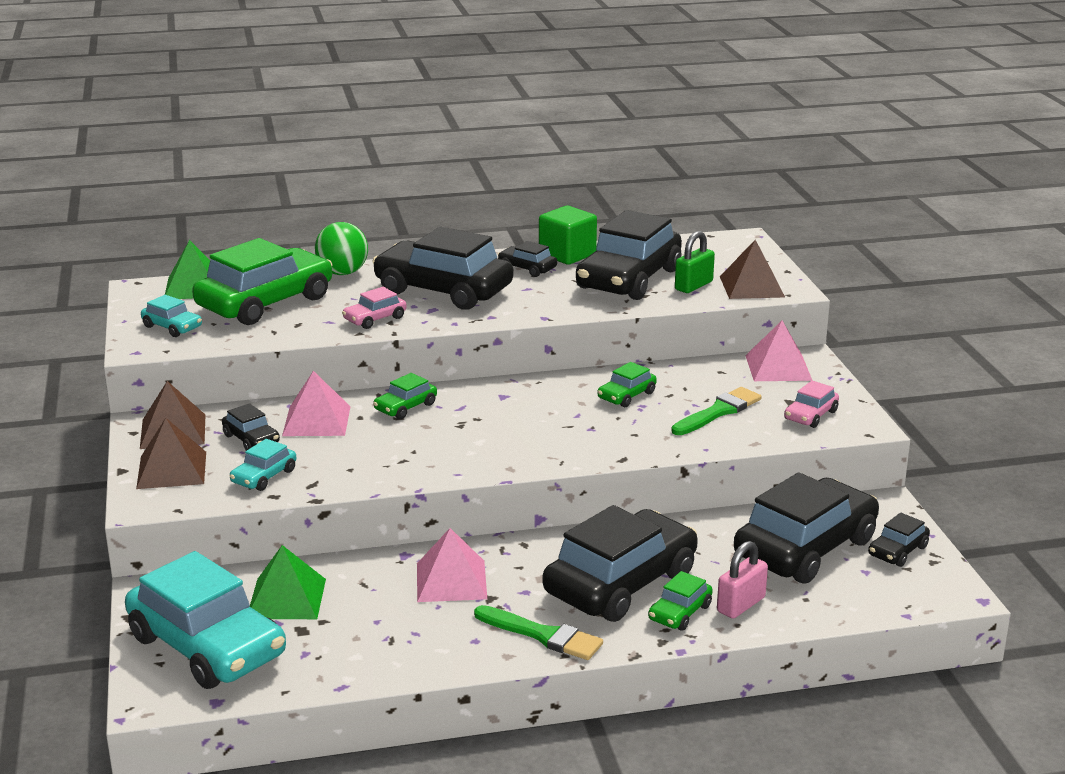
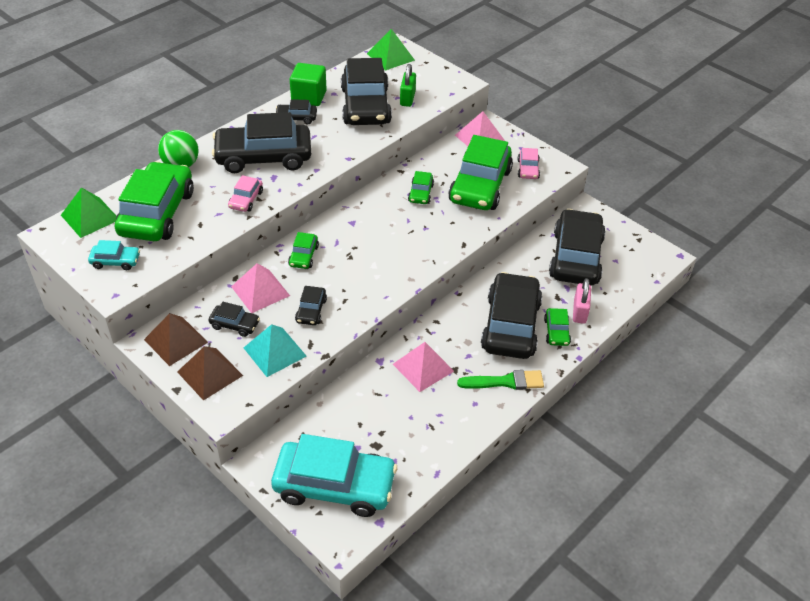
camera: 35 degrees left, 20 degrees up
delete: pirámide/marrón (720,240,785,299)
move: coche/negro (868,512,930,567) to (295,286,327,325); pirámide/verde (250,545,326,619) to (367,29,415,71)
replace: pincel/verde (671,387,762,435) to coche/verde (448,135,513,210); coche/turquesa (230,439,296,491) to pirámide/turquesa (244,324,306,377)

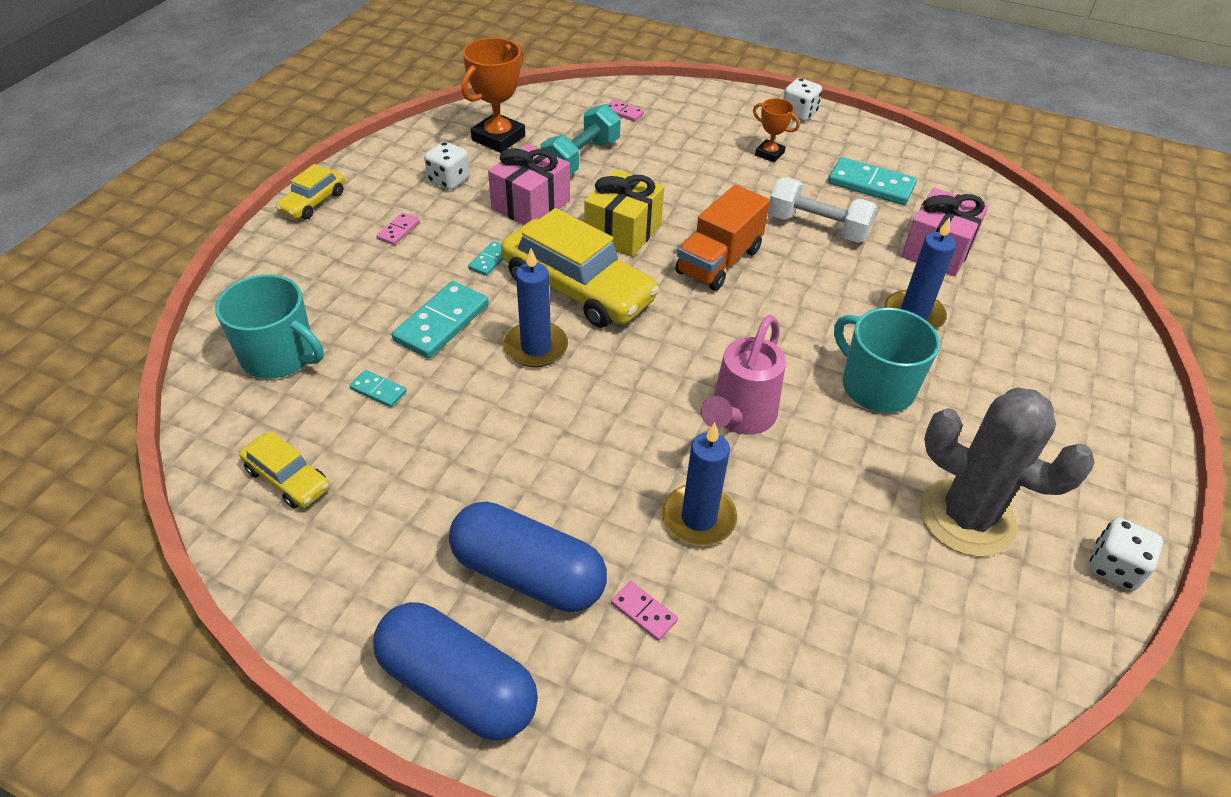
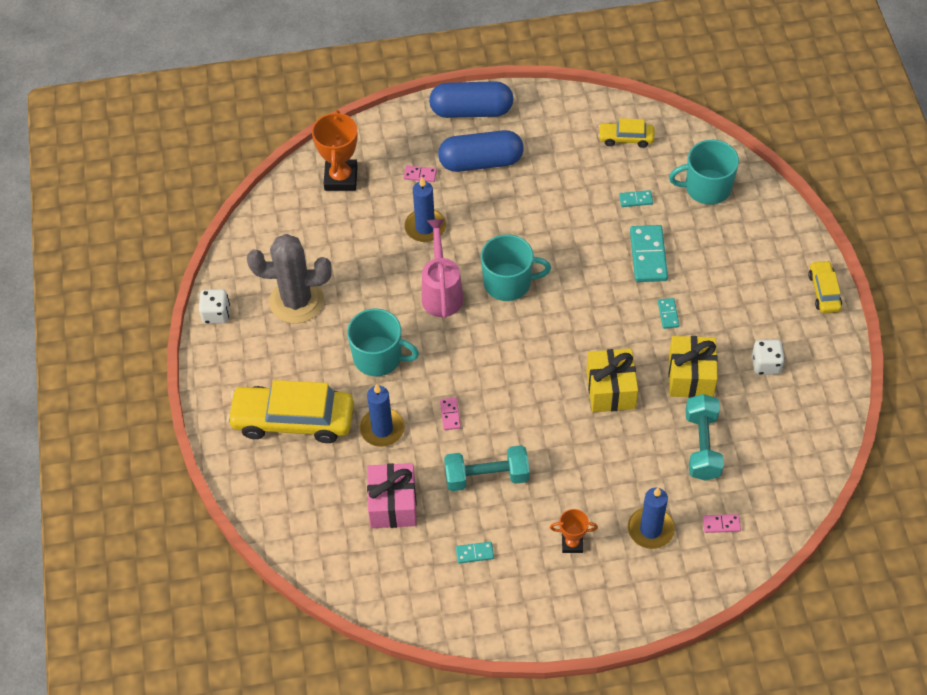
camera: 150 degrees right, 10 degrees up
delete: dado/blanco (783,78,822,121); camión/naranja (675,185,770,291)
insert: taza/turquesa (481,234,551,301)
move: trofeo/naranja (461,38,525,153) to (312,110,358,191); coche/amarillo (501,208,660,328) to (227,380,354,443); ficha de dominó/rosa (376,212,420,245) to (440,397,461,430); vela/azul (504,248,568,367) to (628,488,675,549)
recolor: regalo/rosa (488,144,570,225) to regalo/amarillo (669,336,718,398); mancuerna/blanco (768,177,877,243) to mancuerna/turquesa (444,445,530,491)
resize: ficha de dominó/turquesa (828,157,917,205) = (456,542,494,564) x0.51

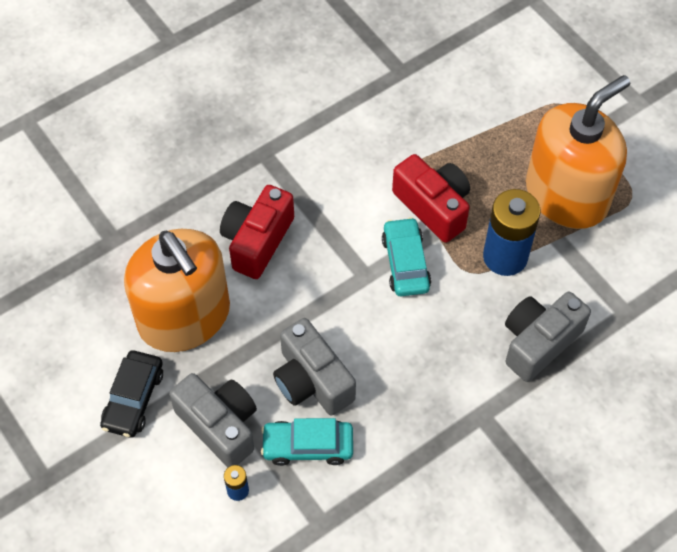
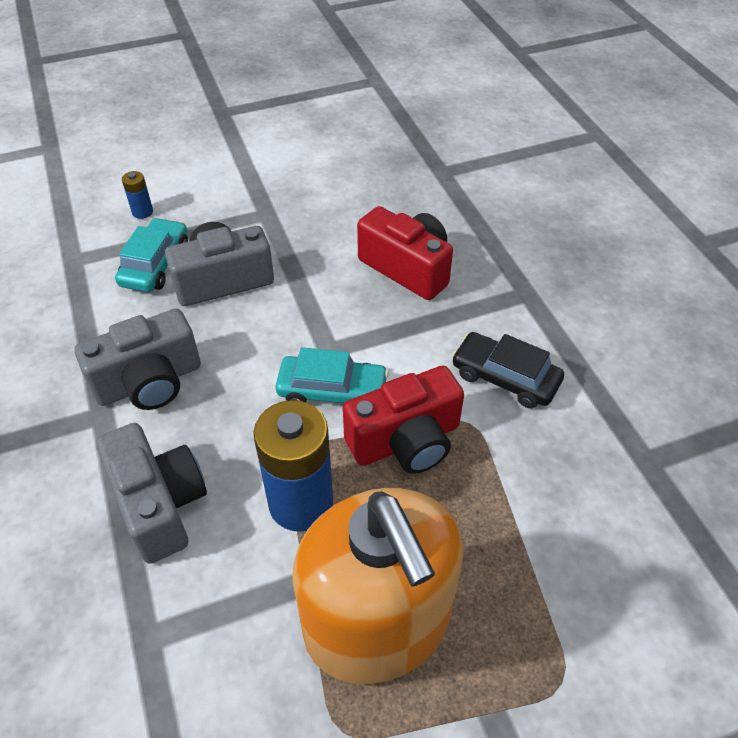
camera: 105 degrees right, 10 degrees down
delete: dispensador de jabón/naranja (124,229,230,352)
move: coche/negro (100,350,163,438) to (452,332,564,408); cámara/gris (169,373,257,467) to (74,308,201,410)

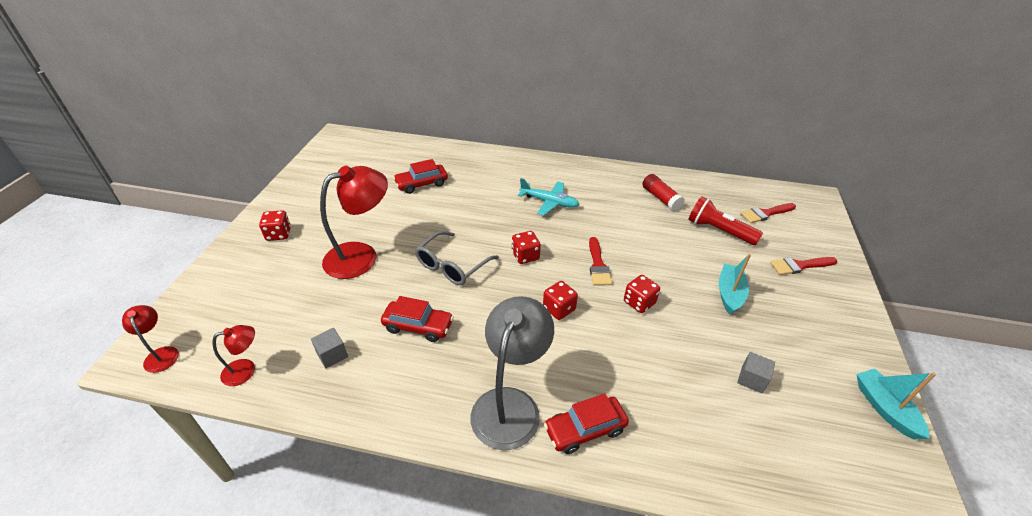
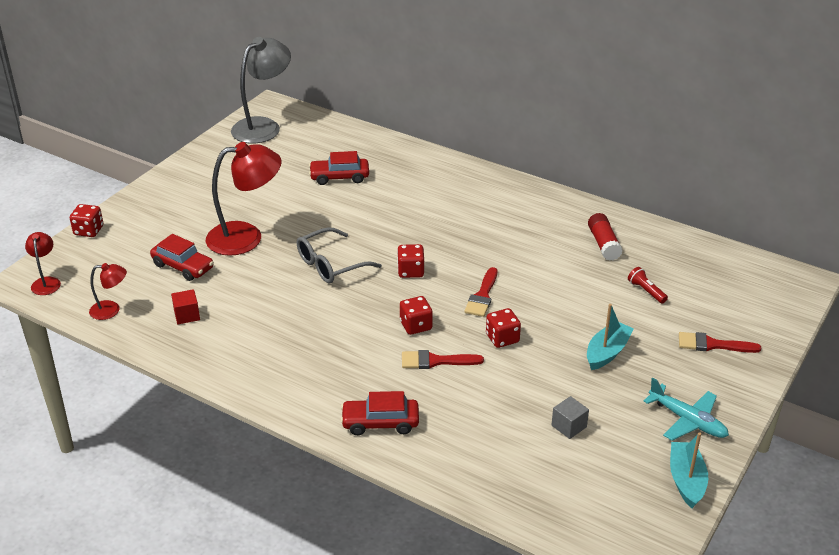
camera: 20 degrees right, 5 degrees down
move: avión/turquesa (518,178,580,216) to (643,378,729,441); pincel/rojo (740,203,796,223) to (402,350,484,369); dado/rojo (259,210,291,241) to (70,204,103,237); coche/rojo (381,296,454,342) to (150,234,214,281); lámpara/gris (471,296,554,450) to (231,37,291,143)
recolor: cubo/gris (311,328,348,368) to cubo/rojo (171,289,200,324)
resize: lámpara de mano/rojo (688,196,763,245) = (628,267,668,303) x0.55

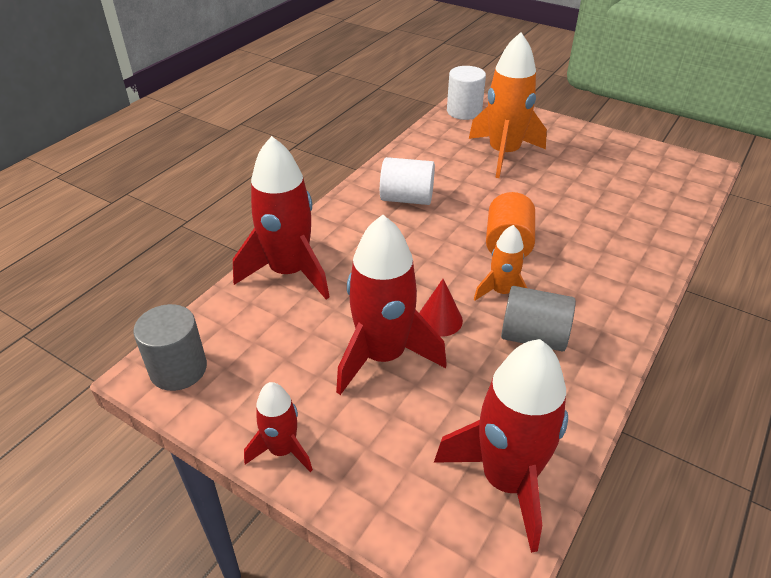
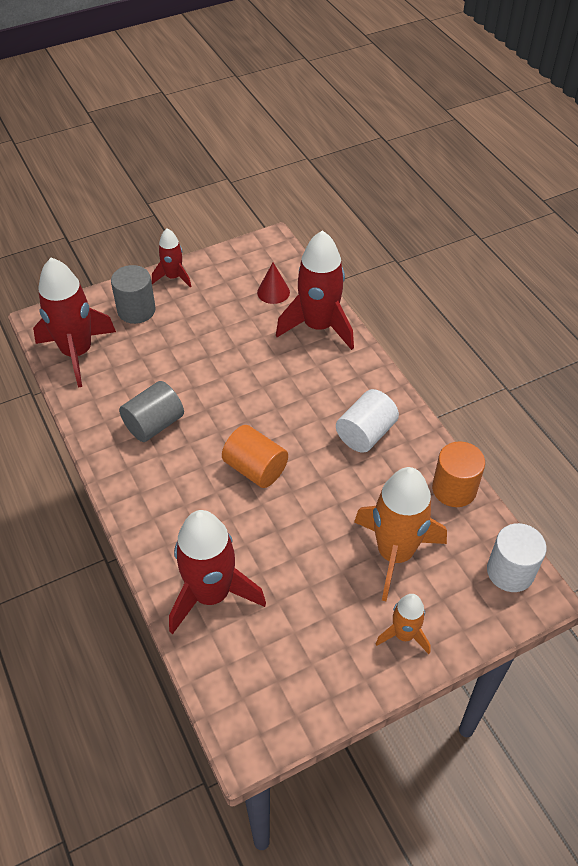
camera: 120 degrees right, 10 degrees up
insert: cilindro/naranja (432,441,485,507)
move: cohete/rojo (336,215,447,395) to (169,510,266,634); cohete/naranja (474,225,527,300) to (376,594,431,654); cono/rojo (419,279,463,337) to (257,263,290,304); cilindro/gris (133,304,207,391) to (111,265,156,324)

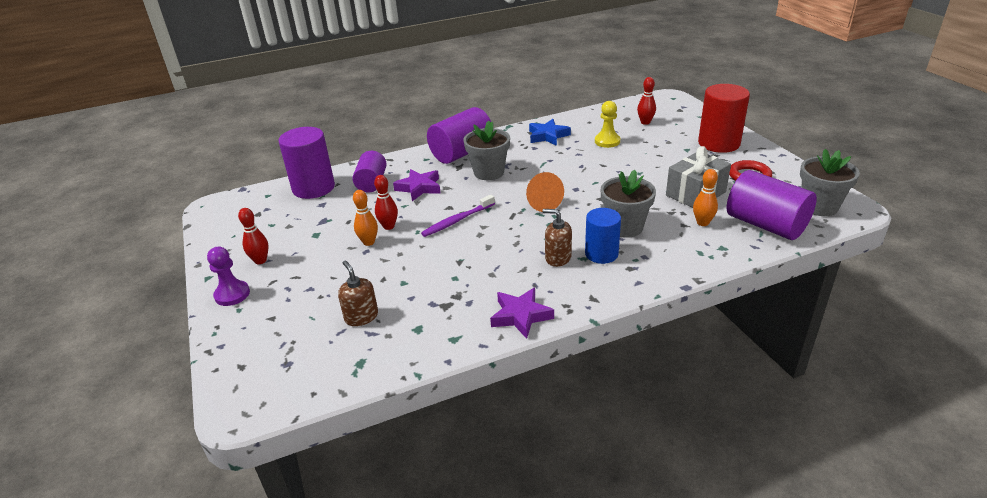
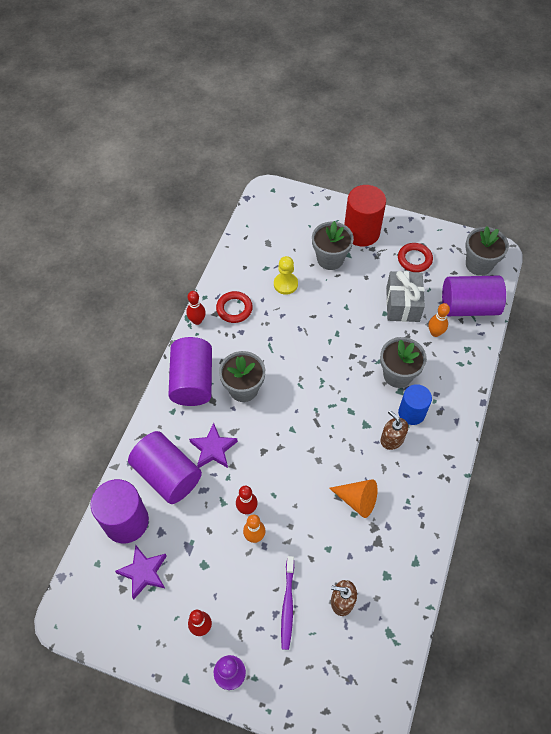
camera: 50 degrees left, 25 degrees up
insert: maceta/gris (312,221,354,270)
move: bolo/rojo (637,77,656,125) to (186,291,206,325); cono/naranja (526,172,564,212) to (329,479,377,518); cepillo de dientes/morado (421,195,495,237) to (281,556,294,650); estrella/morado (490,288,554,339) to (115,545,167,599)
replace: estrella/azul (529,119,571,146) to anillo/rojo (216,291,253,323)
rotate: dispensador de jabón/marrón (543,209,572,267) = (380,410,408,450) 75 degrees clockwise
resize: cilindro/morado (353,151,387,193) = (128,431,202,504) x1.54

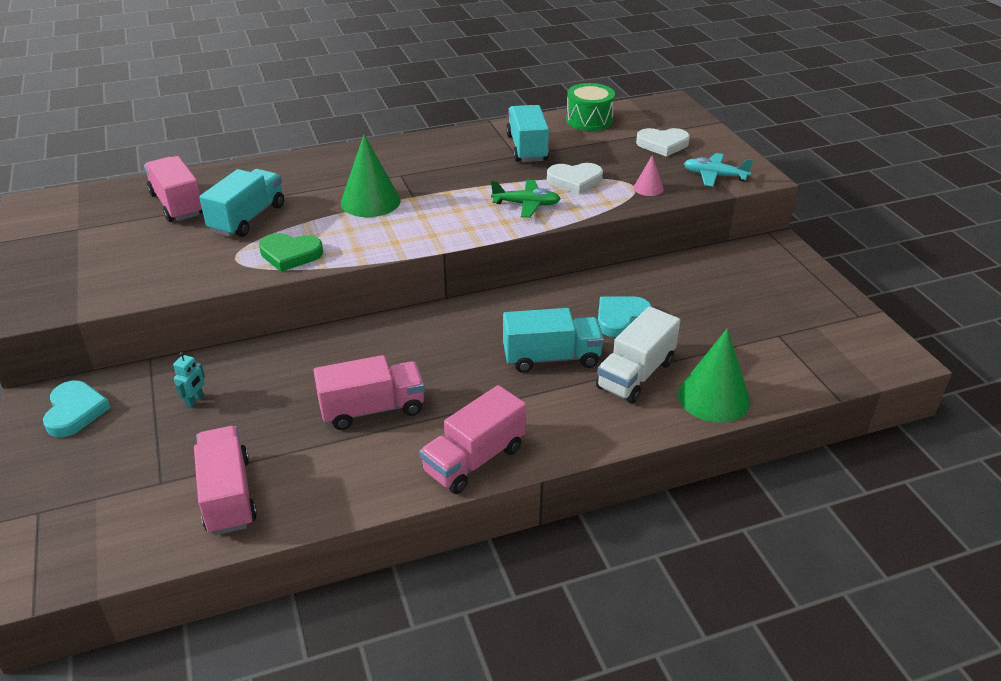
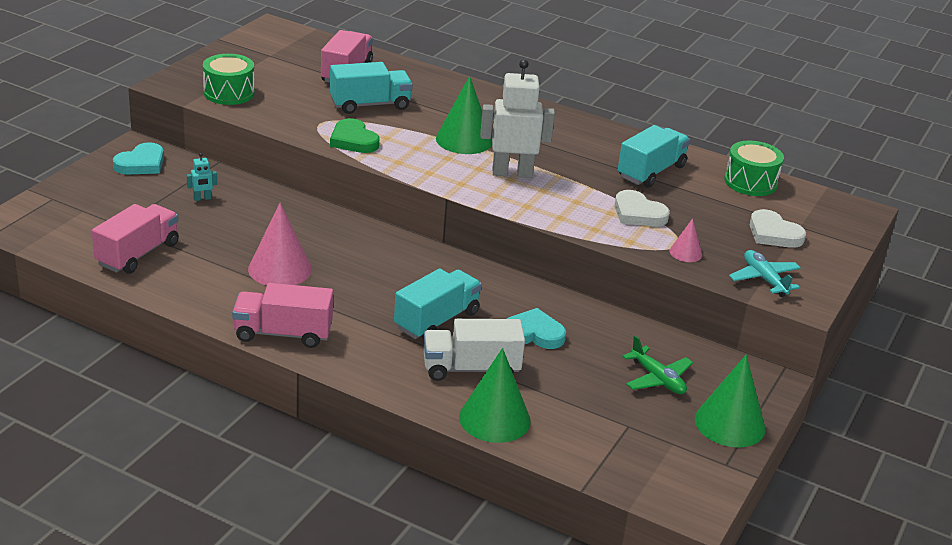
camera: 45 degrees right, 5 degrees down
insert: tambor/verde (203,54,255,105); robot/blanco (480,59,555,178); cono/verde (695,355,766,448)
move: avión/verde (491,180,561,218) to (622,335,693,394)
replace: camión/rosa (313,355,425,430) to cono/rosa (248,203,312,286)
rotate: camión/turquesa (503,308,604,373) = (394,268,482,340) 90 degrees counterclockwise

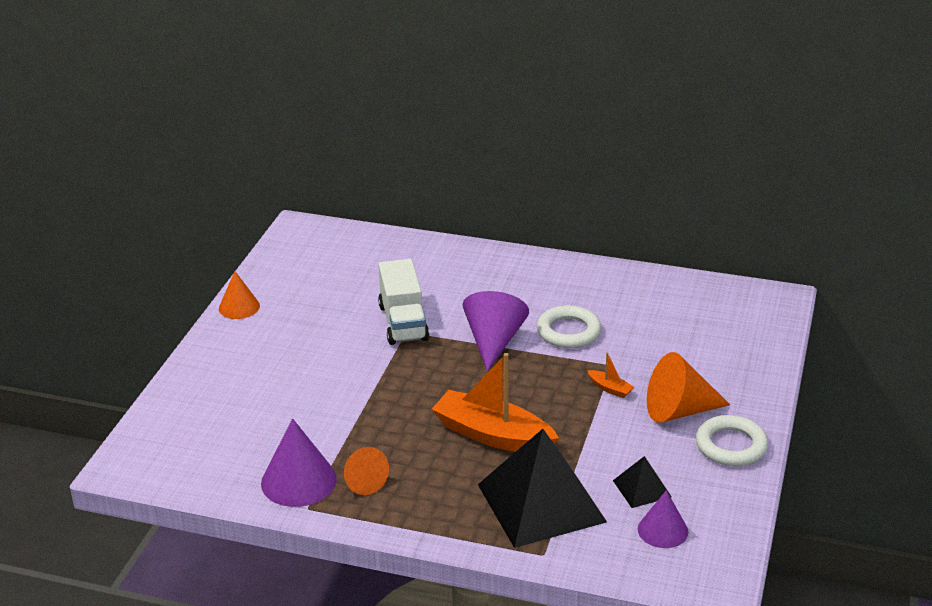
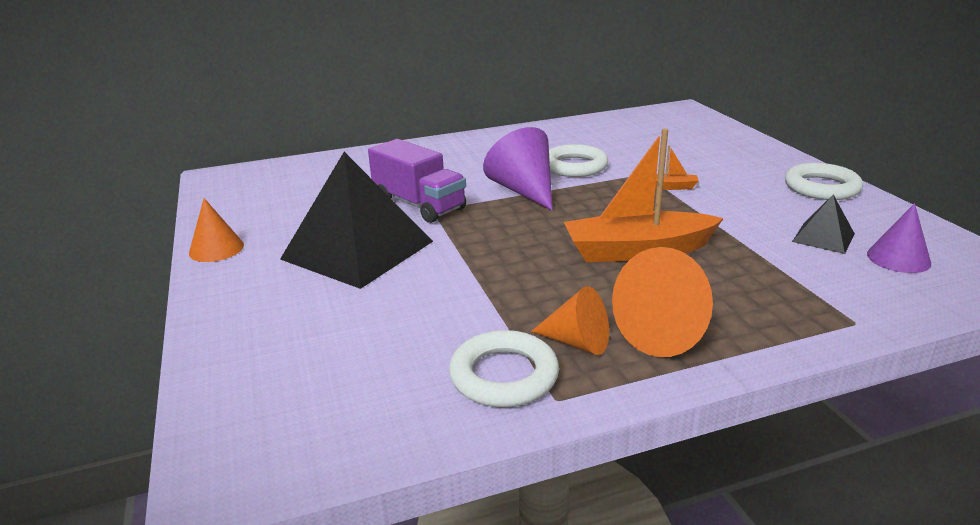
camera: 35 degrees left, 5 degrees down
move: cono/naranja (647,352,730,423) to (612,247,713,357); pirámide/negro (478,429,607,548) to (280,152,433,289)
replace: cono/morado (261,418,337,507) to anillo/blanco (449,330,559,407)
recolor: camión/blanco (378,259,429,345) to camión/morado (368,139,466,223)

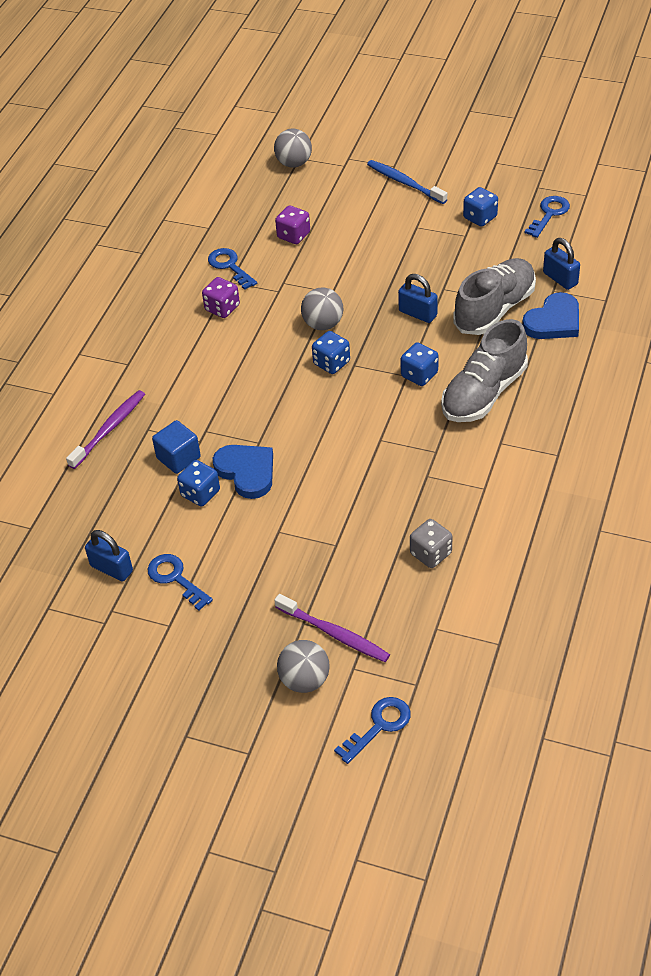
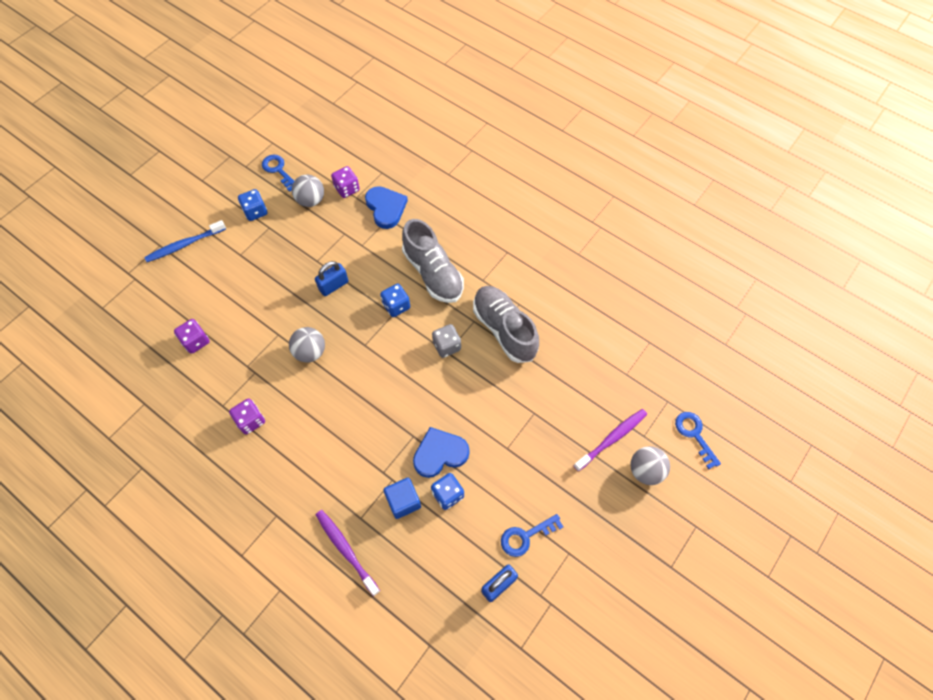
camera: 75 degrees left, 15 degrees up
delete: llave/azul (208,248,257,290); dado/azul (312,331,350,374)
move: pelota/gris (274,129,312,168) to (292,174,324,207); zapato/gris (453,258,536,335) to (473,286,539,363); dado/gris (410,519,452,568) to (432,324,461,358)
replace: candado/azul (543,238,580,290) to dado/morado (331,166,360,198)

